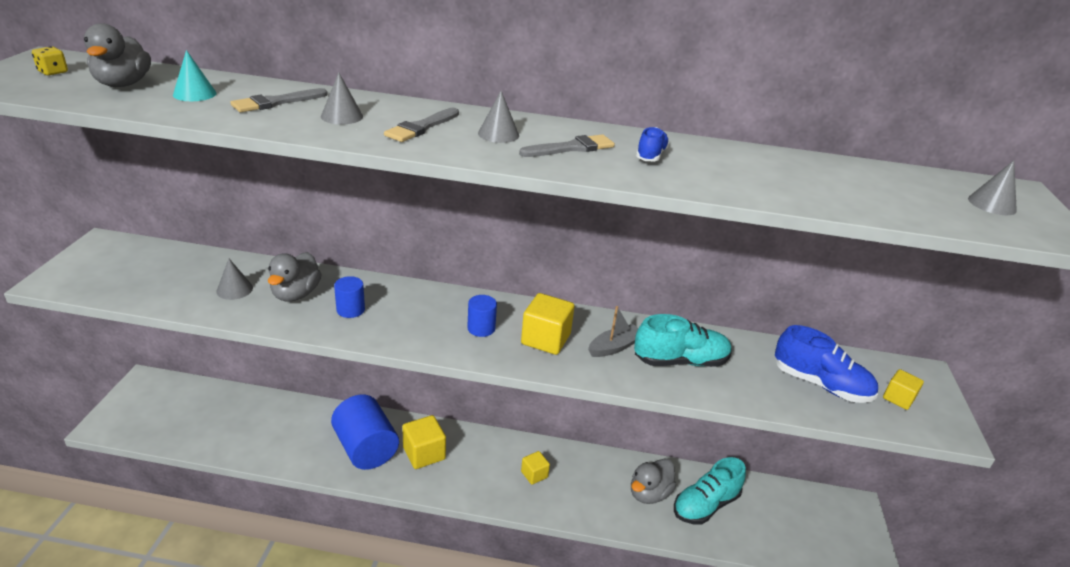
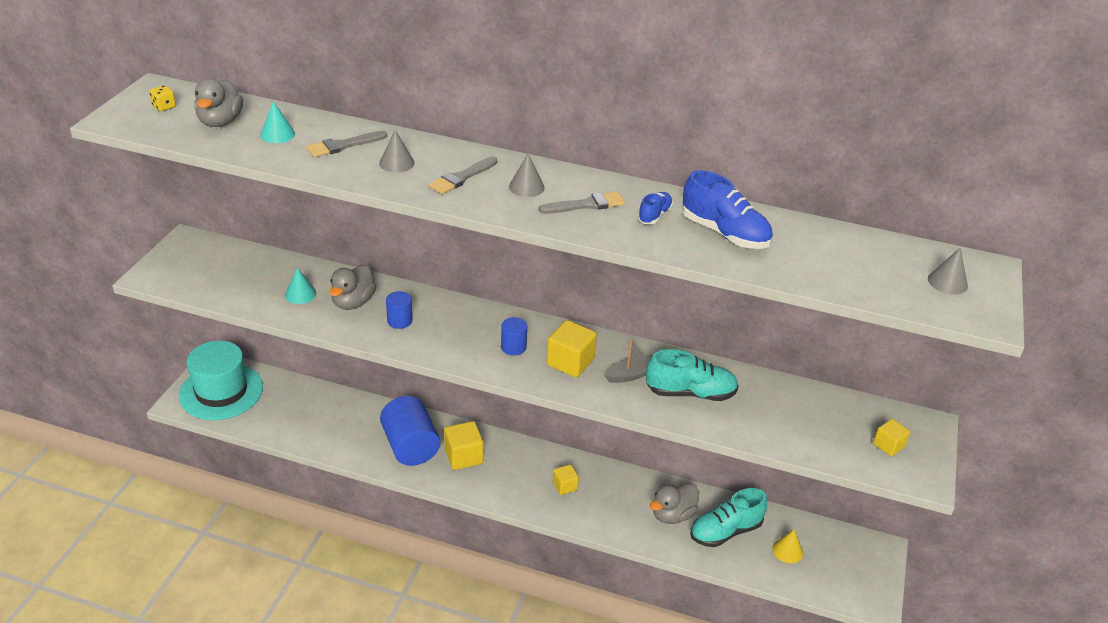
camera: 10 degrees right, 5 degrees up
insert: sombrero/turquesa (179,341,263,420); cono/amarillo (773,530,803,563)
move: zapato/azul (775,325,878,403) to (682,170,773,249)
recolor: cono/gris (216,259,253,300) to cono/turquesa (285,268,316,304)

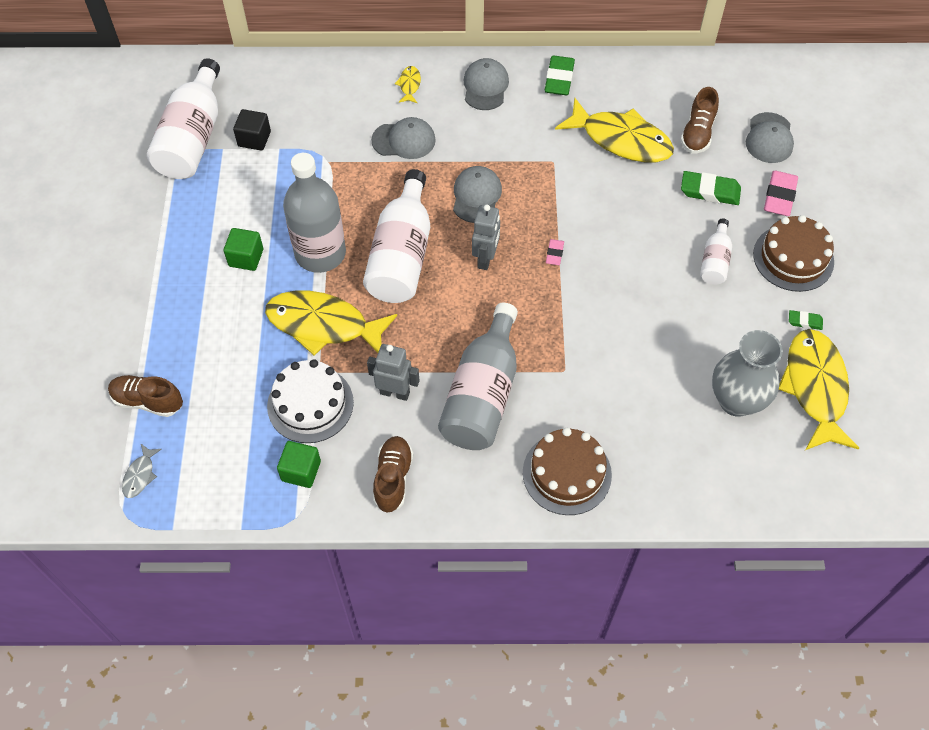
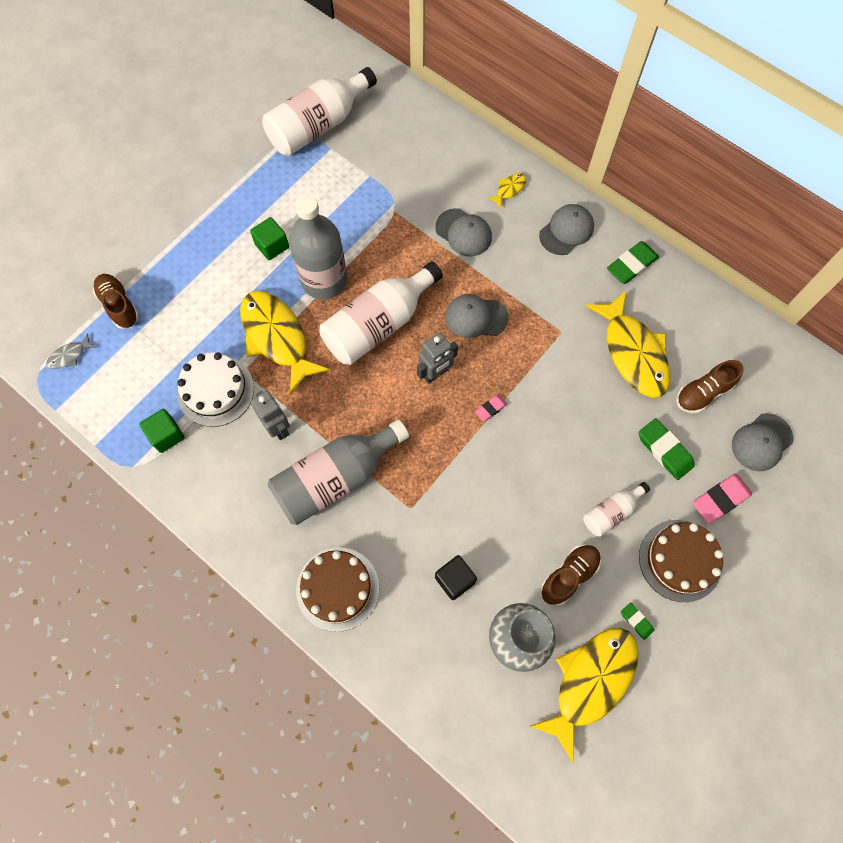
camera: 40 degrees right, 10 degrees up
move: cubo/negro (233,109,271,151) to (435,555,477,600); zapato/marrón (373,436,413,513) to (541,544,601,605)
rotate: gorra/gris (453,166,502,223) = (445,294,508,338) 135 degrees counterclockwise

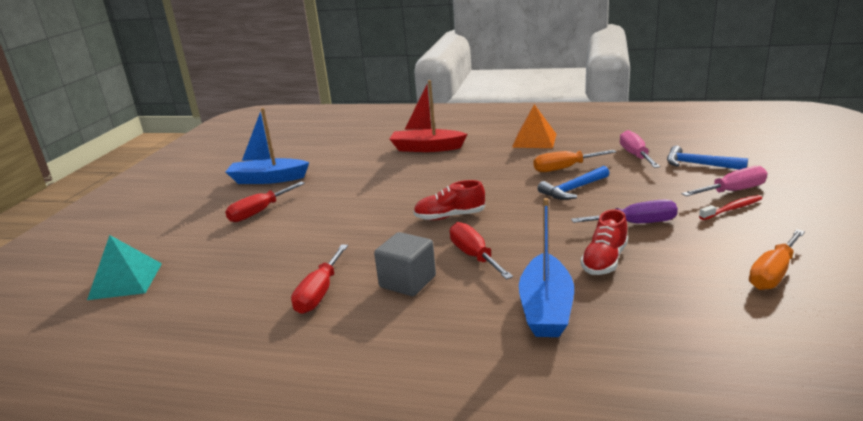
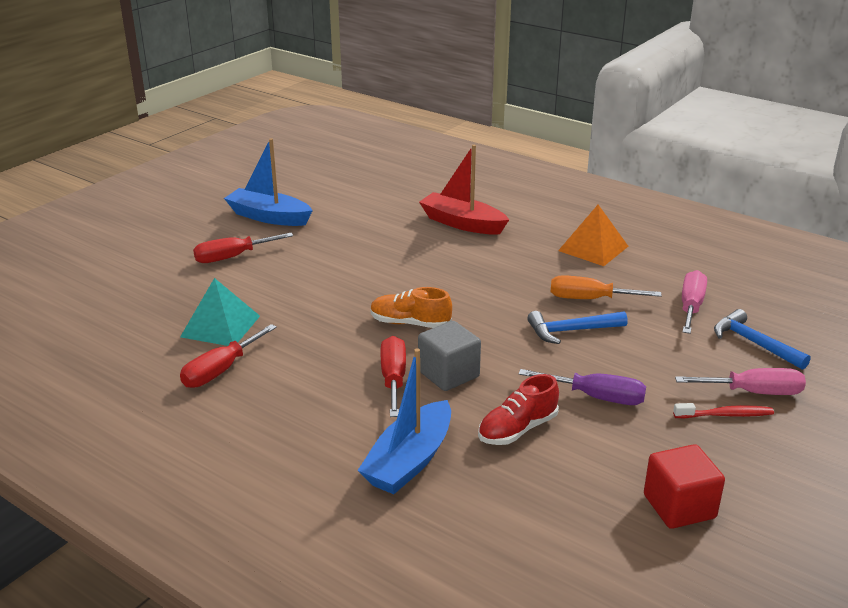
camera: 20 degrees right, 5 degrees up
move: cubo/gris (374,232,436,296) to (418,321,481,391); pirámide/turquesa (87,235,162,300) to (180,278,260,346)
replace: destornillador/naranja (749,229,805,290) to cubo/rojo (644,444,725,529)
recolor: zapato/rojo (413,180,485,220) to zapato/naranja (370,287,452,328)

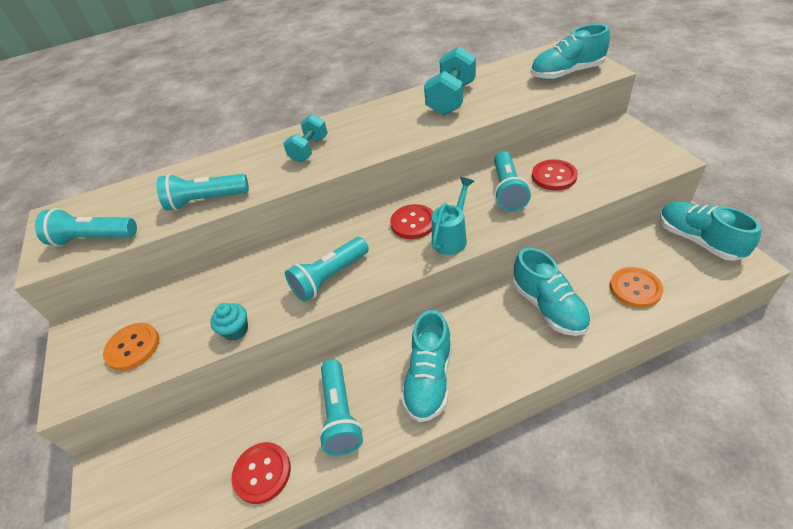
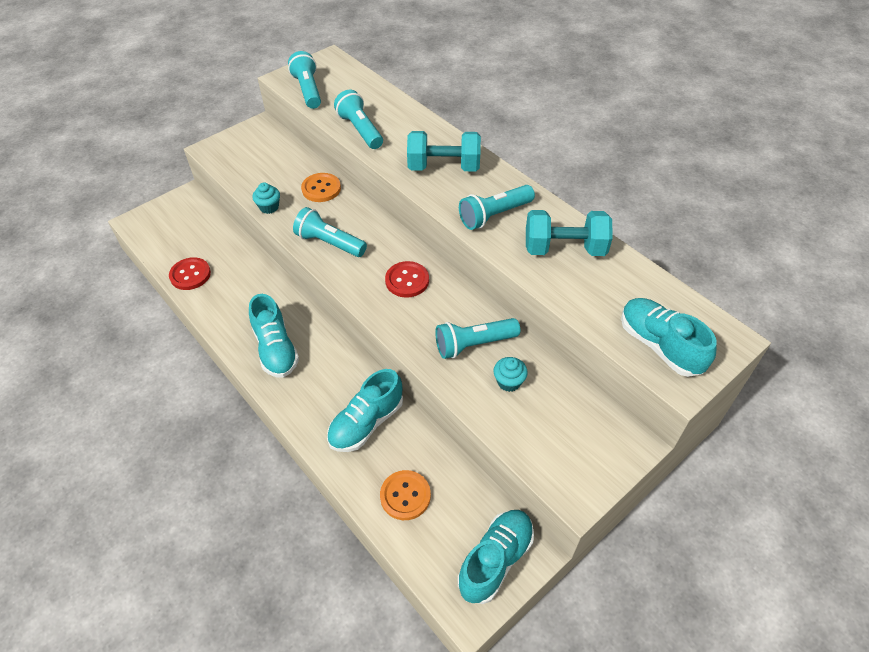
camera: 65 degrees right, 5 degrees up
delete: regadera/turquesa (432,177,474,255)
move: botón/naranja (103,323,159,371) to (301,173,341,202); lámpara de mano/turquesa (318,359,363,455) to (459,185,535,230)
replace: botón/rojo (532,159,578,191) to magdalena/turquesa (494,357,528,392)
rotate: zapato/turquesa (401,310,452,422) = (249,294,299,378) 105 degrees counterclockwise
resize: mancuerna/turquesa (283,114,328,163) = (407,131,481,171) x1.53

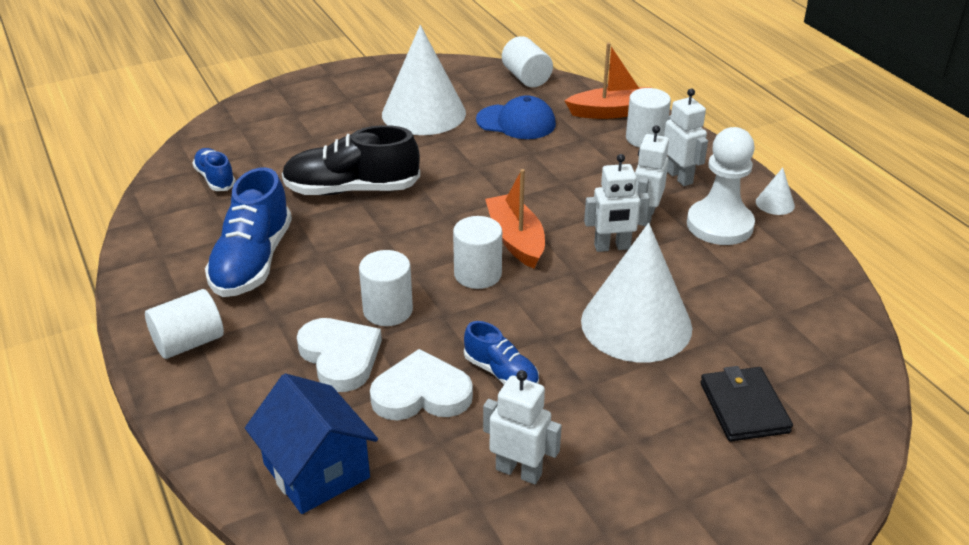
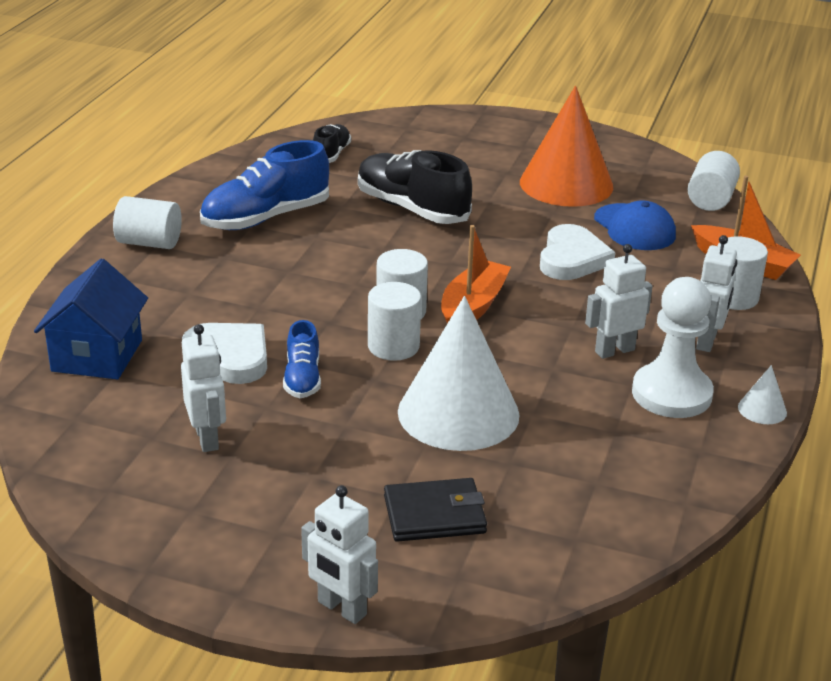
camera: 45 degrees right, 5 degrees down
move: robot/blanco (584,154,650,252) to (301,485,378,624); cilindro/blanco (359,250,413,326) to (368,282,421,361); corazón/blanco (297,318,382,392) to (540,224,615,280)
recolor: cono/blanco (382,25,466,135) to cono/naranja (520,86,613,207); zapato/azul (192,148,236,191) to zapato/negro (313,124,351,163)
rotate: cartera/negro (700,366,793,441) = (384,478,487,542) 45 degrees clockwise

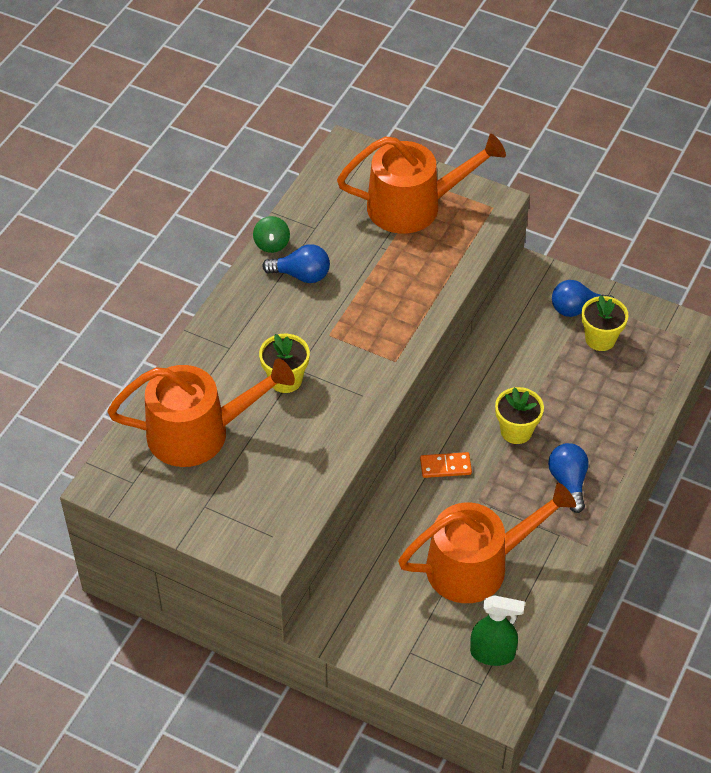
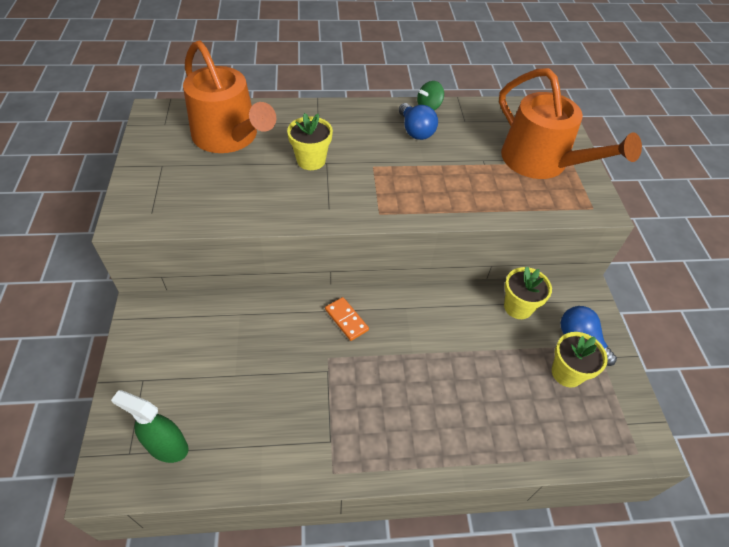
camera: 55 degrees right, 0 degrees up
delete: bombilla/azul (548,443,589,513); regadera/naranja (398,483,576,603)
move: maceta/amarillo (495,387,544,444) to (504,267,552,319)
rotate: pulverizador/verde (470,595,525,666) = (111,390,189,463) 135 degrees clockwise

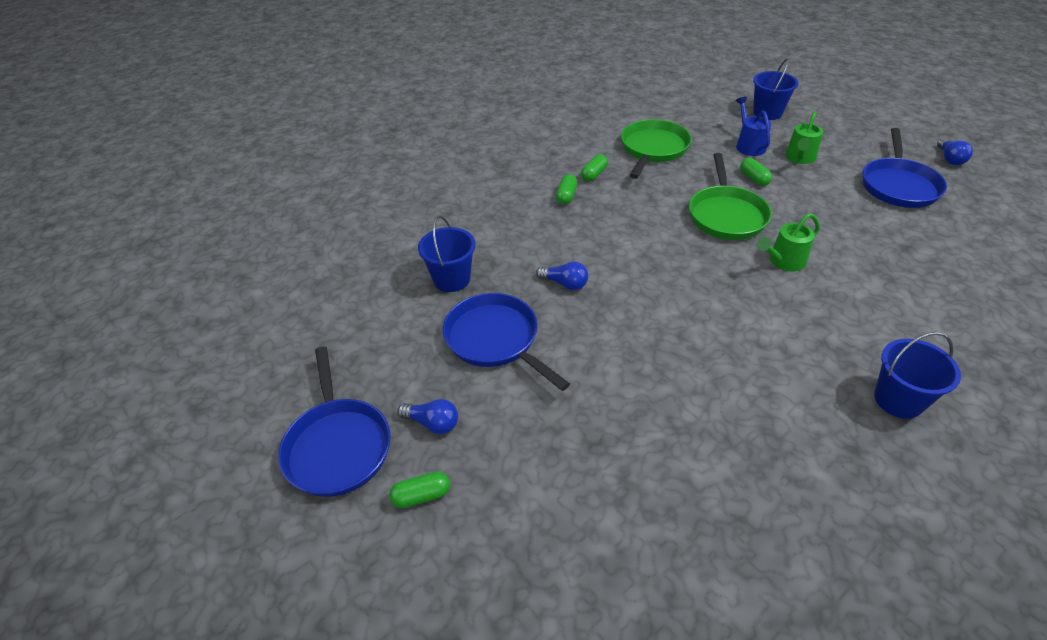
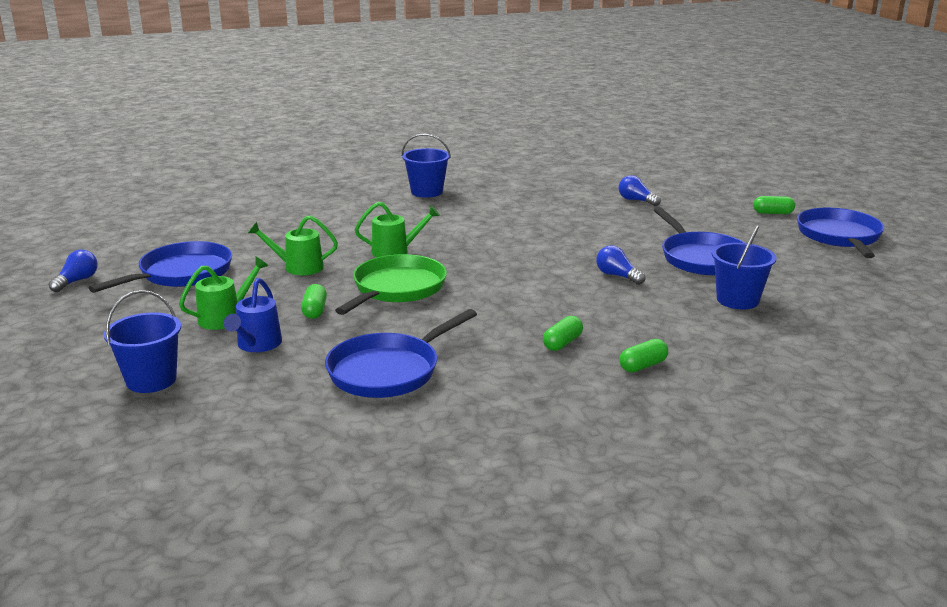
camera: 160 degrees left, 20 degrees down
insert: regadera/verde (248,215,338,275)
move: cápsula/verde (581,154,608,181) to (619,339,668,372); bombilla/azul (397,399,458,434) to (619,175,661,206)
recolor: sartén/verde (621,119,692,179) to sartén/azul (325,309,477,398)

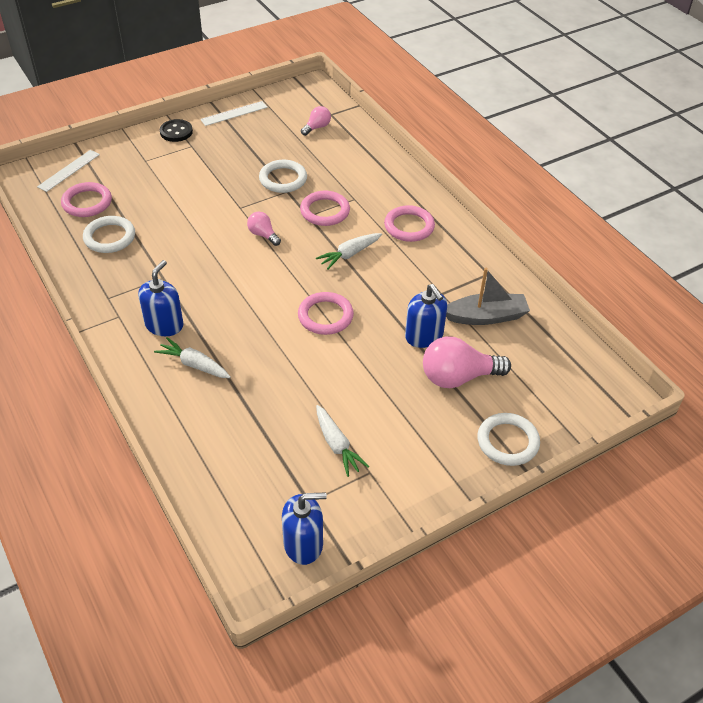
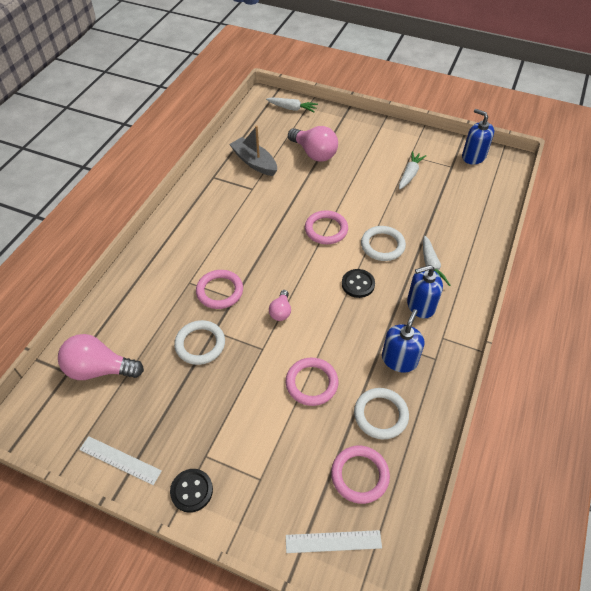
camera: 125 degrees left, 5 degrees up
insert: botón/negro (342,269,375,298)
move: anillo/rosa (384,205,435,242) to (286,358,338,406); zanahoria/blanco (316,233,382,270) to (266,97,318,113); dispensador de jabón/azul (405,284,448,348) to (382,309,425,372); anillo/blanco (477,413,540,466) to (361,226,406,261)
resize: bombilla/rosa (301,106,331,136) = (58,334,144,380) x1.89

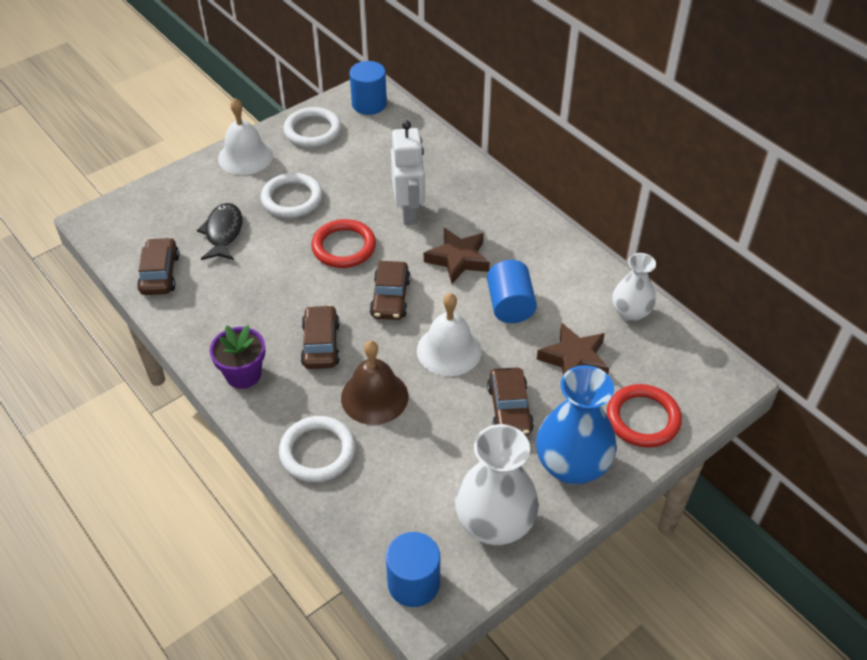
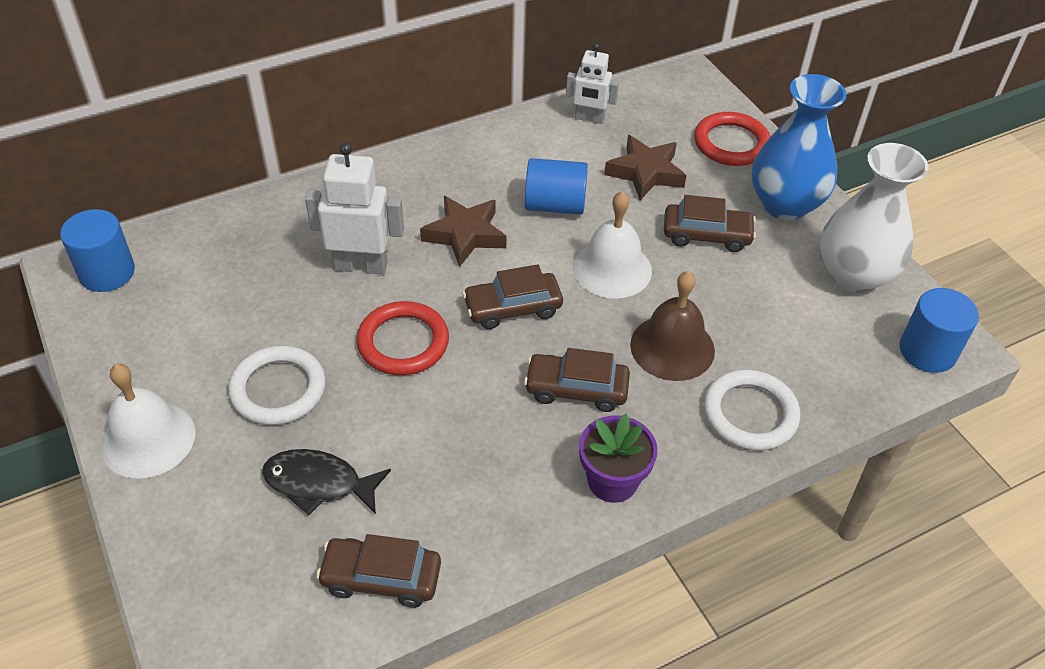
camera: 80 degrees left, 0 degrees up
delete: anillo/blanco (283,107,341,148)
replace: florero/blanco (612,253,656,322) to robot/blanco (566,43,619,124)
rotate: coche/marrón (370,261,411,320) = (462,264,563,329) 150 degrees clockwise

